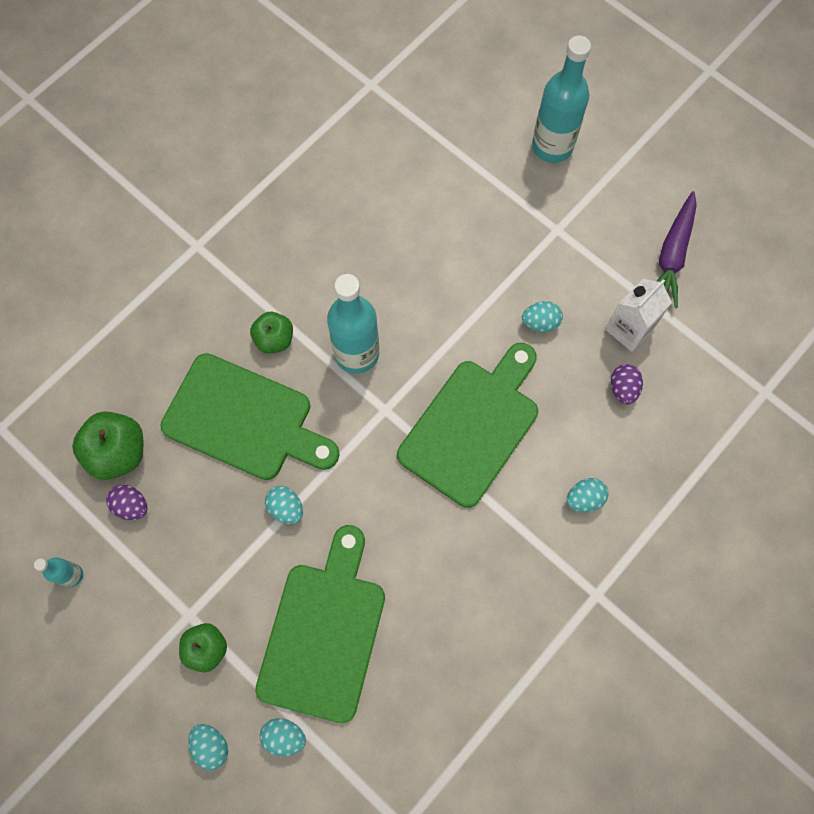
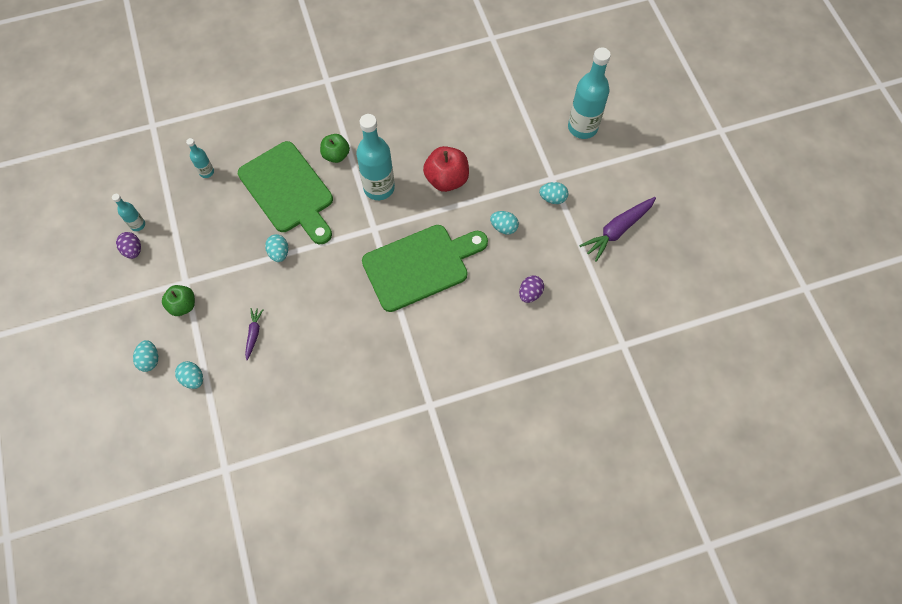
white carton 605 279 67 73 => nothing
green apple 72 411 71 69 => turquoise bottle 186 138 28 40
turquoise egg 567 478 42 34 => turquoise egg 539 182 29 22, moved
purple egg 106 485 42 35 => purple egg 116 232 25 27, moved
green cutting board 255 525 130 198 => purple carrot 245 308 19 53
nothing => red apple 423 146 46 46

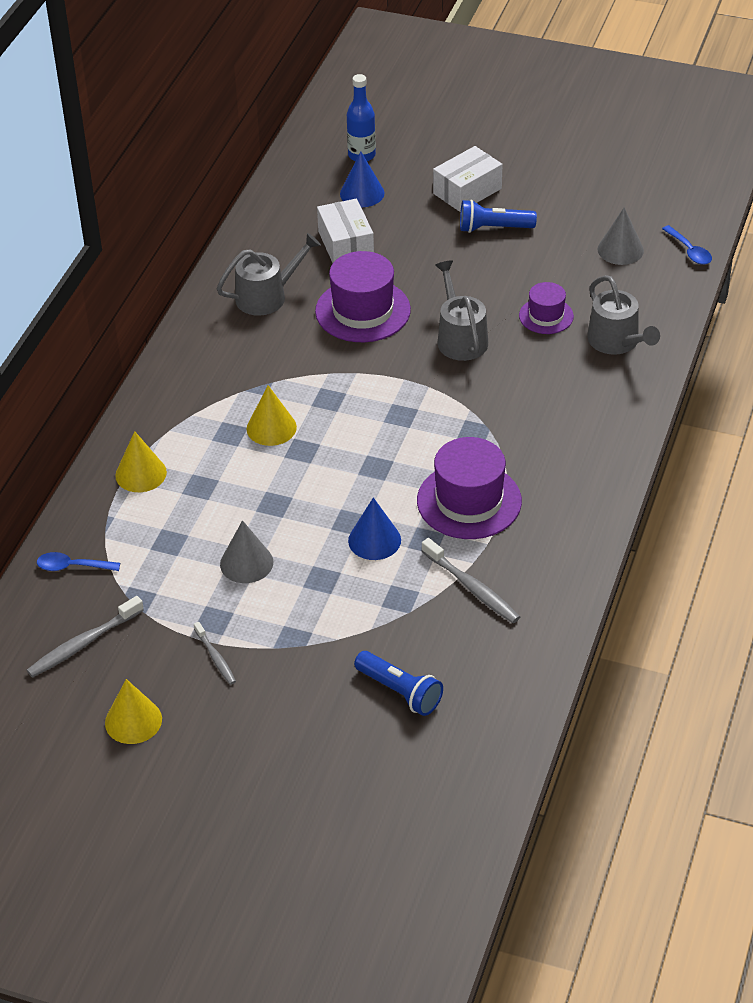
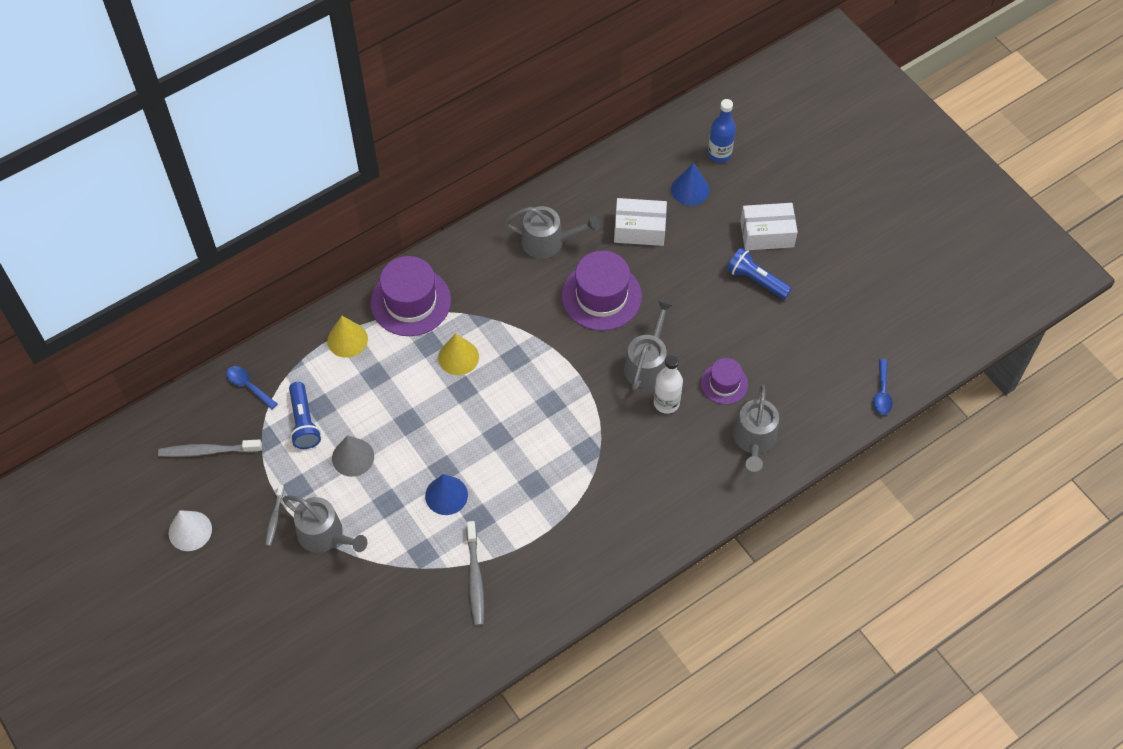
white box 317 199 57 64 => white box 614 198 53 48, 75 degrees clockwise
grey cone 598 207 46 58 => nothing
purple hat 417 437 105 102 => purple hat 370 256 81 80, moved
blue flashlight 354 651 89 65 => blue flashlight 289 382 32 67, moved
yellow cone 105 679 57 65 => white cone 168 510 44 41
nothing => white bottle 654 355 29 59
nothing => grey watering can 282 495 85 58

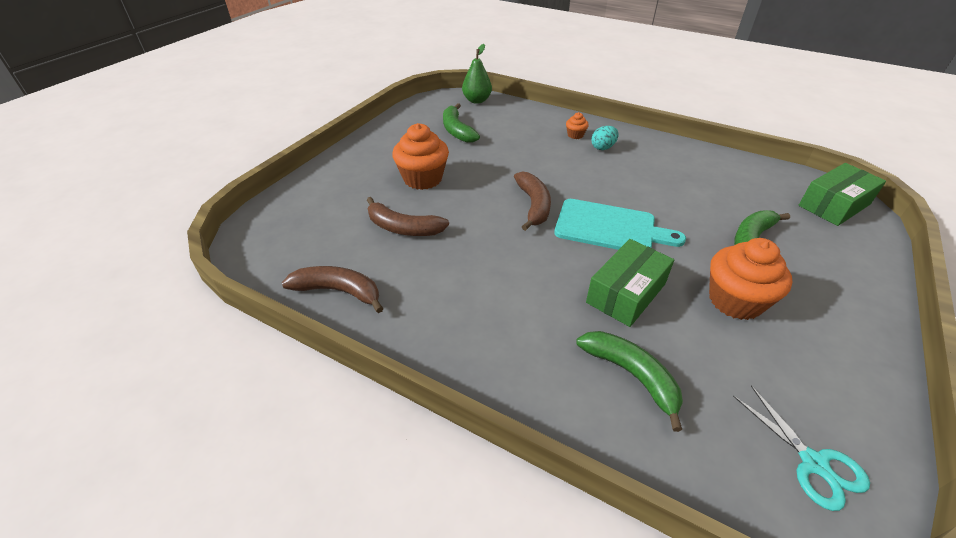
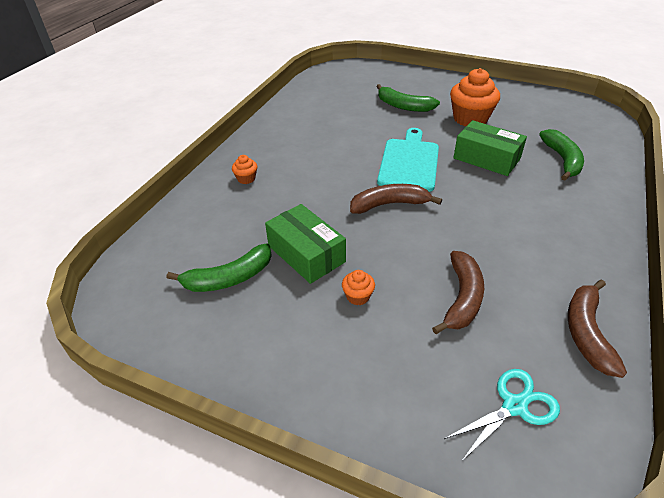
green pear 462 44 30 60 => nothing
orange cupcake 392 123 57 67 => orange cupcake 342 270 33 35, x0.46
turquoise egg 591 126 27 24 => nothing
green box 799 163 87 63 => green box 265 204 81 80, moved
green banana 576 331 107 101 => green banana 539 129 45 52, 135 degrees clockwise
turquoise scissors 733 385 137 126 => turquoise scissors 444 369 116 92, moved

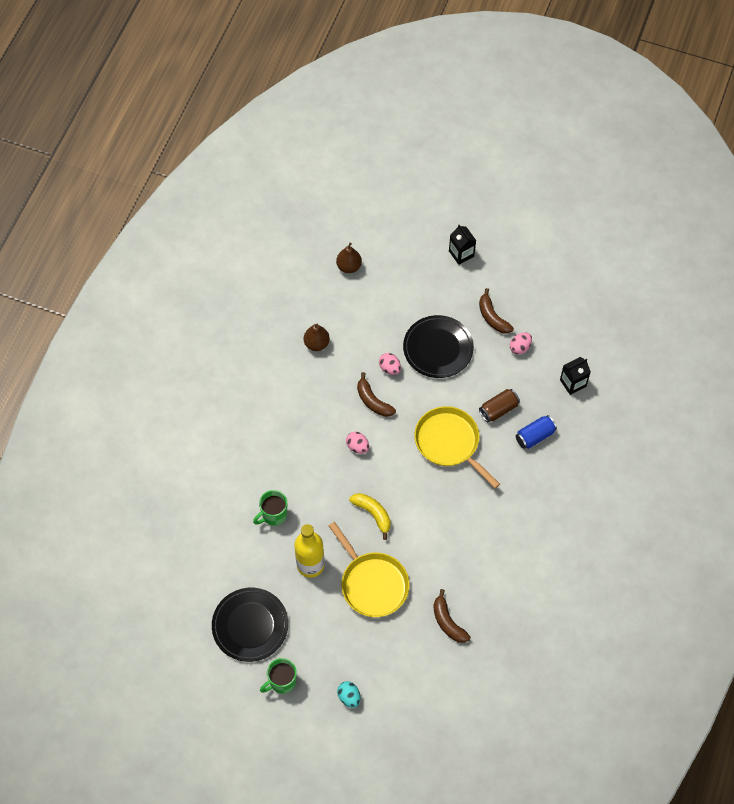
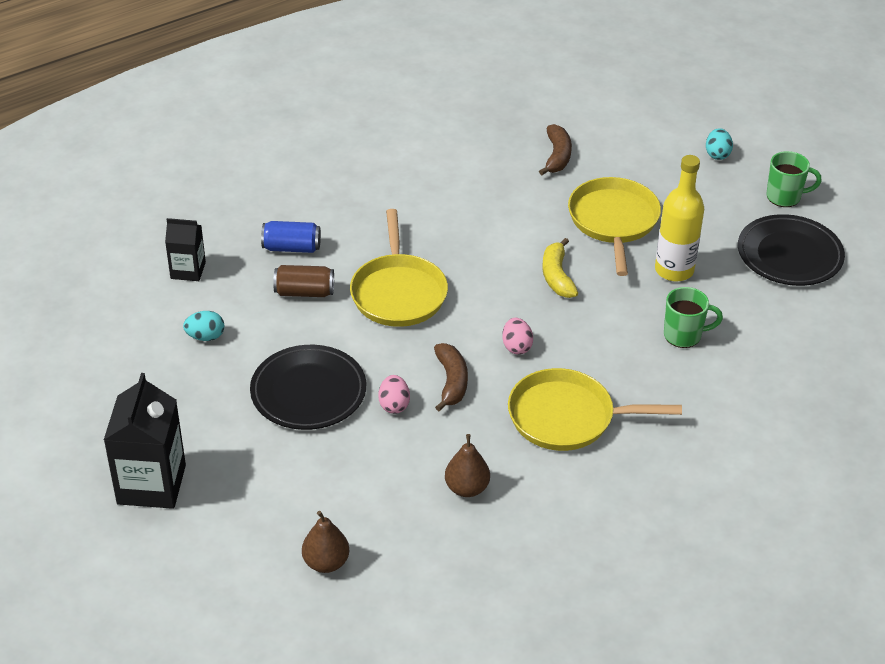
black carton 449 225 27 40 => black carton 104 373 82 136, x1.73
brown banana 479 288 35 46 => nothing
pink egg 510 333 22 22 => turquoise egg 183 311 42 30
nothing => yellow pan 508 368 174 83

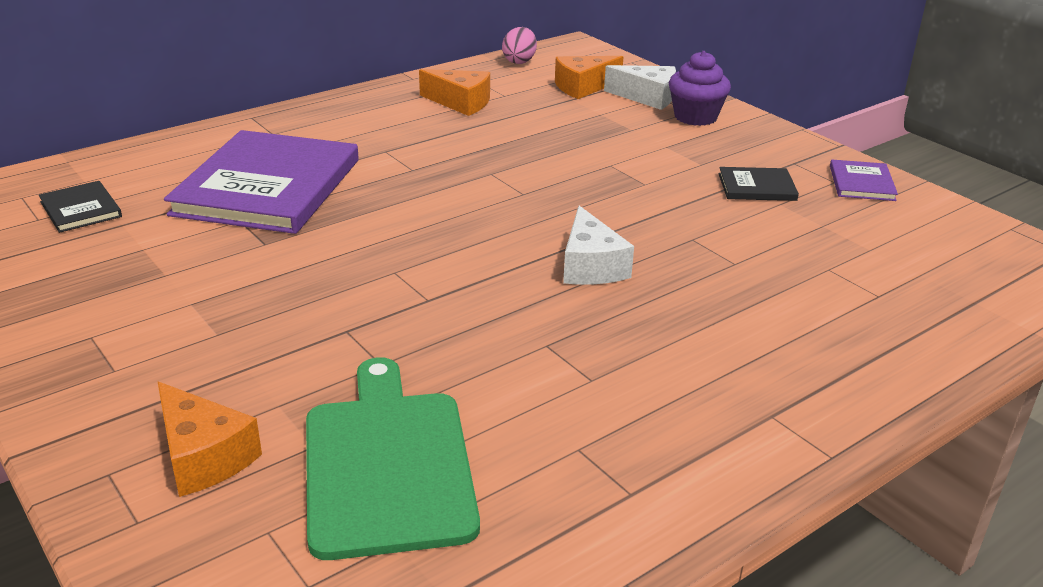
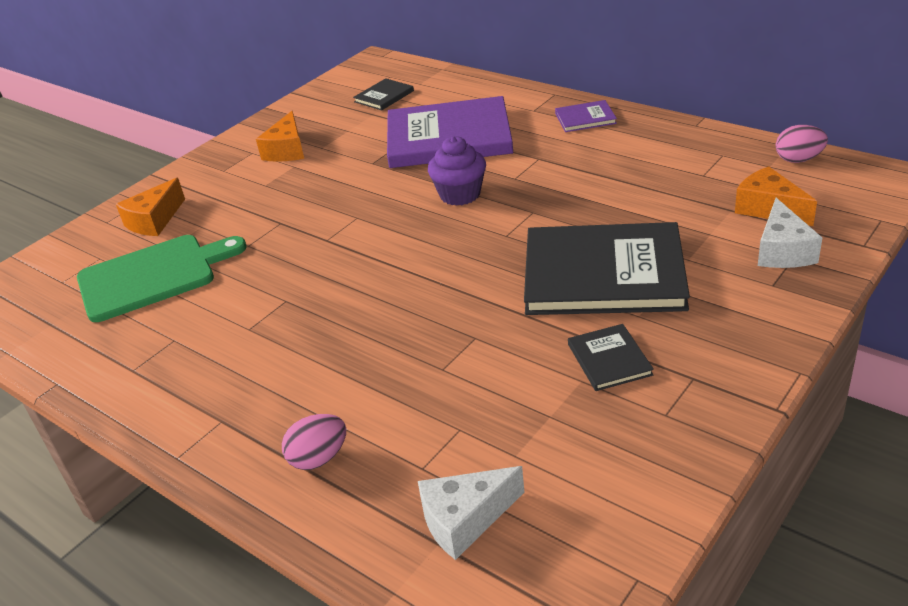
purple cupcake 669 51 62 75 => purple cupcake 428 136 58 70, moved
orange cheese 419 69 71 47 => orange cheese 256 111 48 51, moved
purple book 830 160 68 41 => purple book 555 100 62 32, moved
white cheese 563 206 71 79 => white cheese 418 466 106 94, moved
nothing => black book 524 222 166 93
nothing => pink egg 282 414 64 56

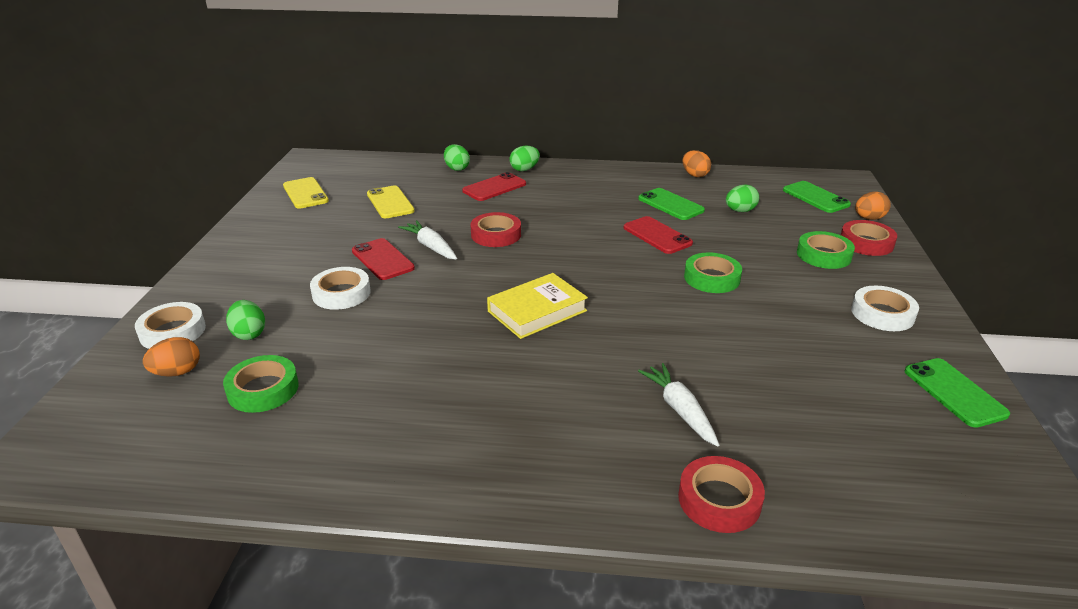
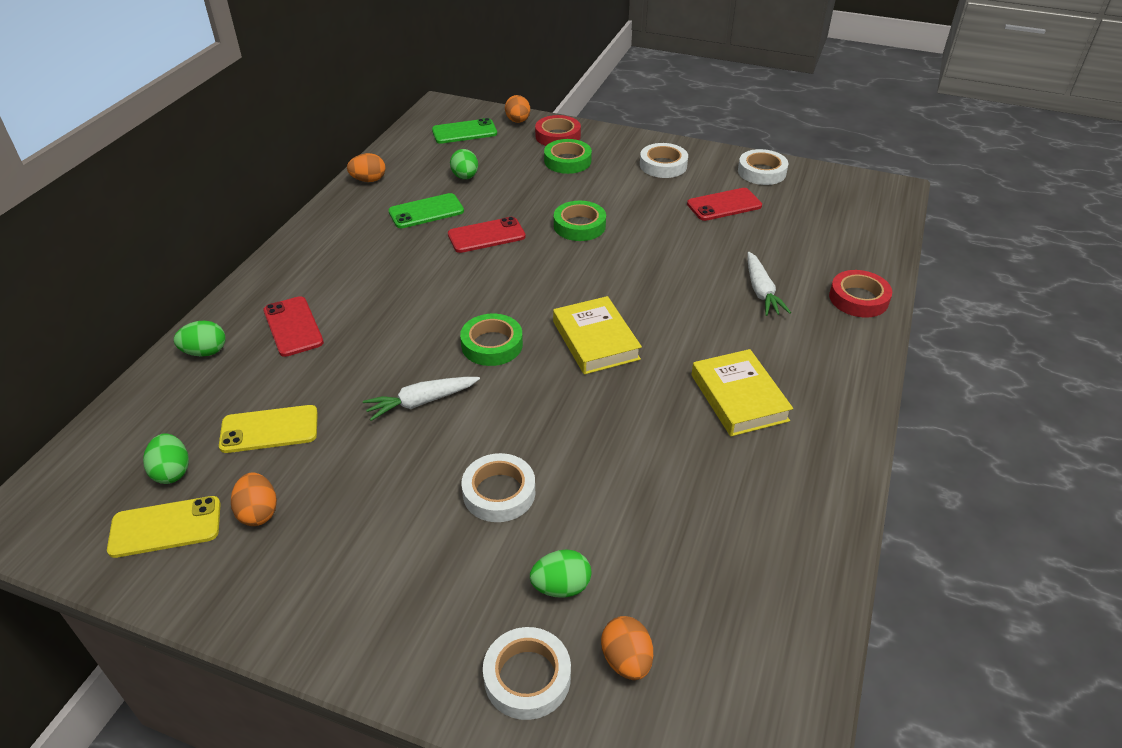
green egg 509 146 31 25 => green egg 143 433 46 51, moved
red tape 471 212 50 35 => nothing
red phone 352 238 63 42 => red phone 687 188 75 33, moved
green tape 223 355 76 58 => green tape 460 314 63 52, moved
green phone 905 358 105 70 => white tape 738 149 50 36
white carrot 638 363 81 84 => white carrot 747 252 44 64, 90 degrees counterclockwise
nothing => yellow book 692 349 101 87
nothing => orange egg 231 473 46 53

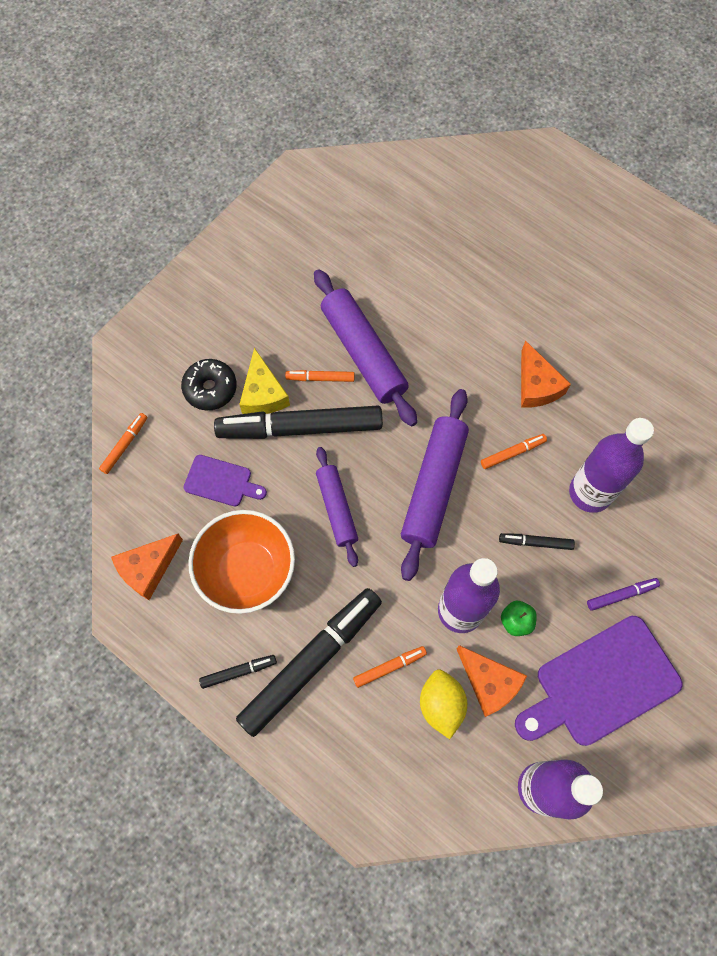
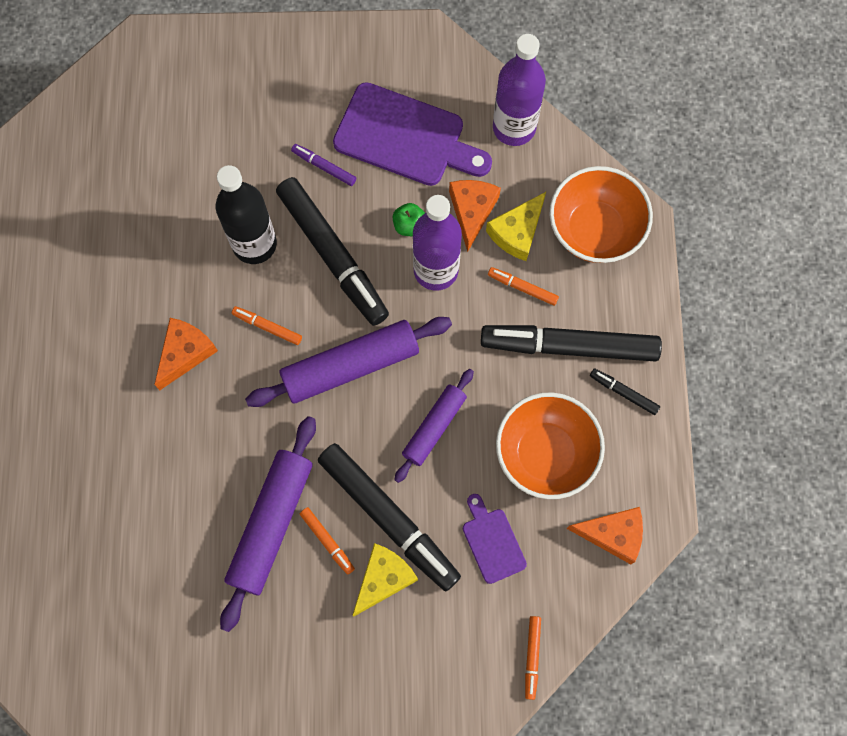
black donut 181 359 56 51 => nothing
orange marker 99 413 48 61 => orange marker 525 616 16 84, 75 degrees counterclockwise
purple bottle 569 418 85 95 => black bottle 216 165 61 99
black marker 499 533 76 17 => black marker 276 177 113 149, x2.35
yellow lemon 420 669 47 70 => yellow cheese 486 192 60 69
nothing => orange bowl 549 166 104 97

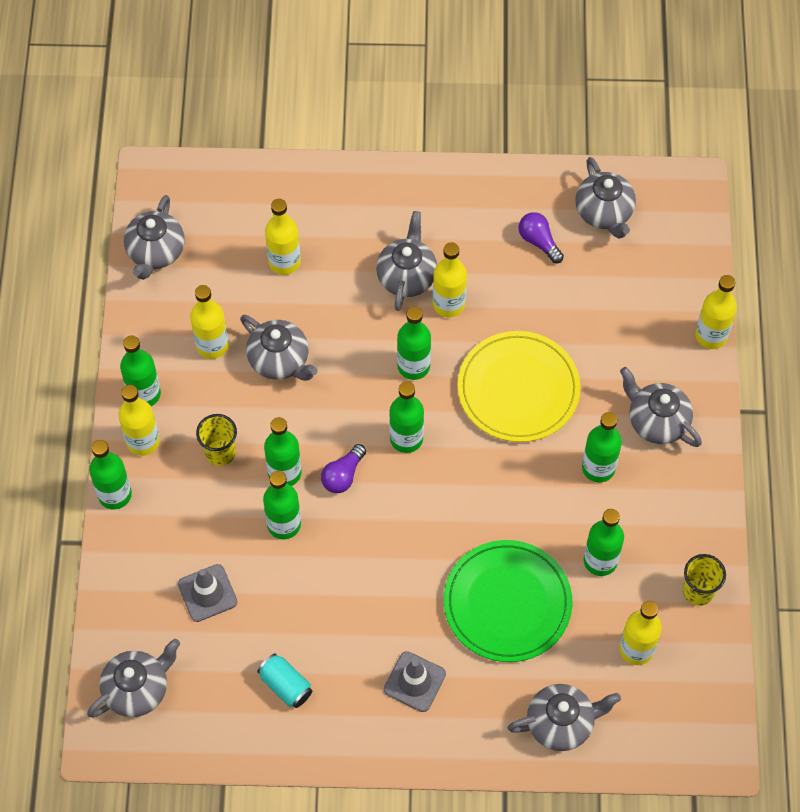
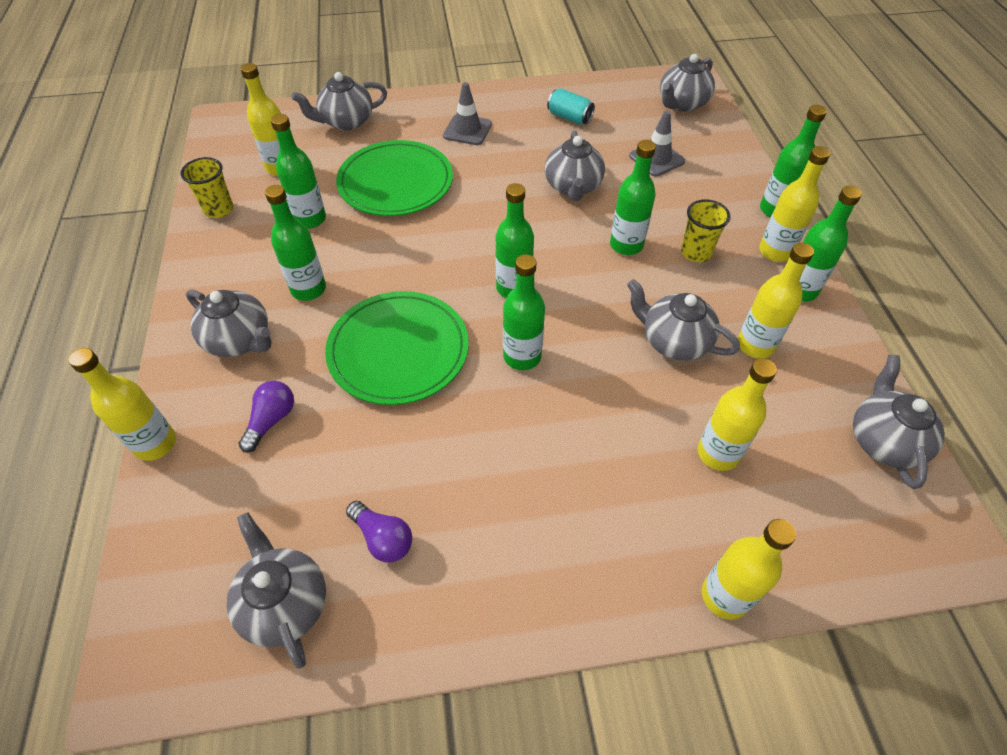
grey teapot 376 211 61 100 => grey teapot 545 131 60 70, moved
yellow bottle 433 242 34 76 => yellow bottle 702 519 94 101, moved
yellow plate 457 331 124 111 => green plate 325 291 144 114
purple light bulb 321 444 45 49 => purple light bulb 239 381 55 71, moved
green bottle 263 471 38 68 => nothing

